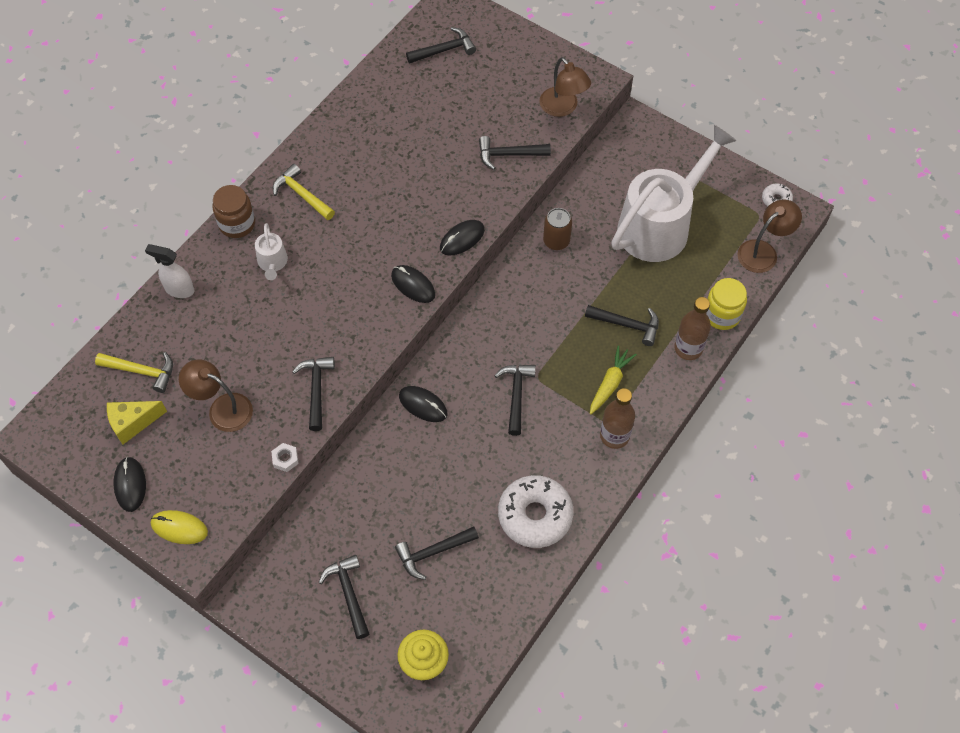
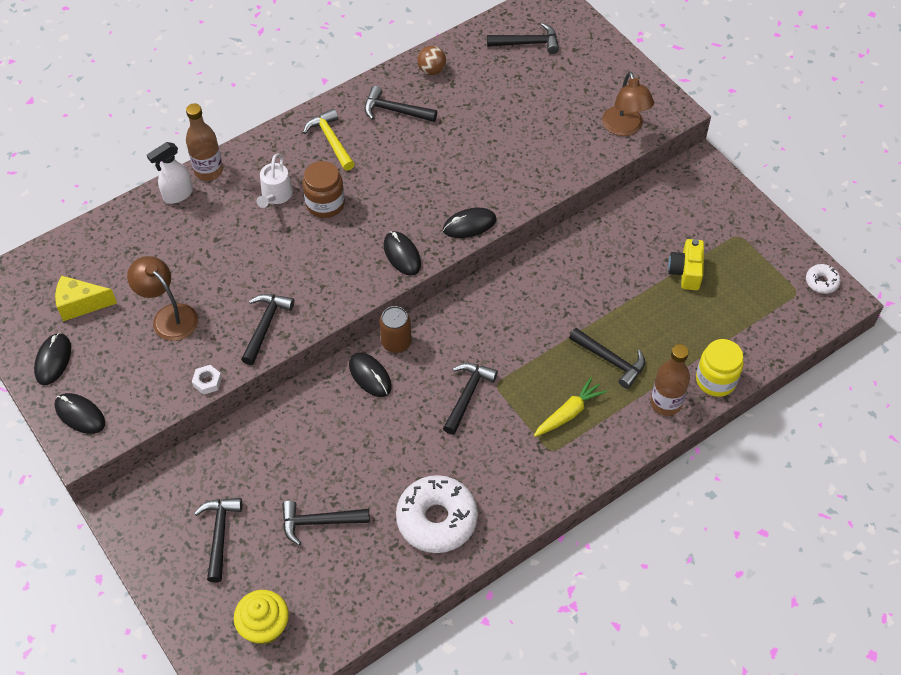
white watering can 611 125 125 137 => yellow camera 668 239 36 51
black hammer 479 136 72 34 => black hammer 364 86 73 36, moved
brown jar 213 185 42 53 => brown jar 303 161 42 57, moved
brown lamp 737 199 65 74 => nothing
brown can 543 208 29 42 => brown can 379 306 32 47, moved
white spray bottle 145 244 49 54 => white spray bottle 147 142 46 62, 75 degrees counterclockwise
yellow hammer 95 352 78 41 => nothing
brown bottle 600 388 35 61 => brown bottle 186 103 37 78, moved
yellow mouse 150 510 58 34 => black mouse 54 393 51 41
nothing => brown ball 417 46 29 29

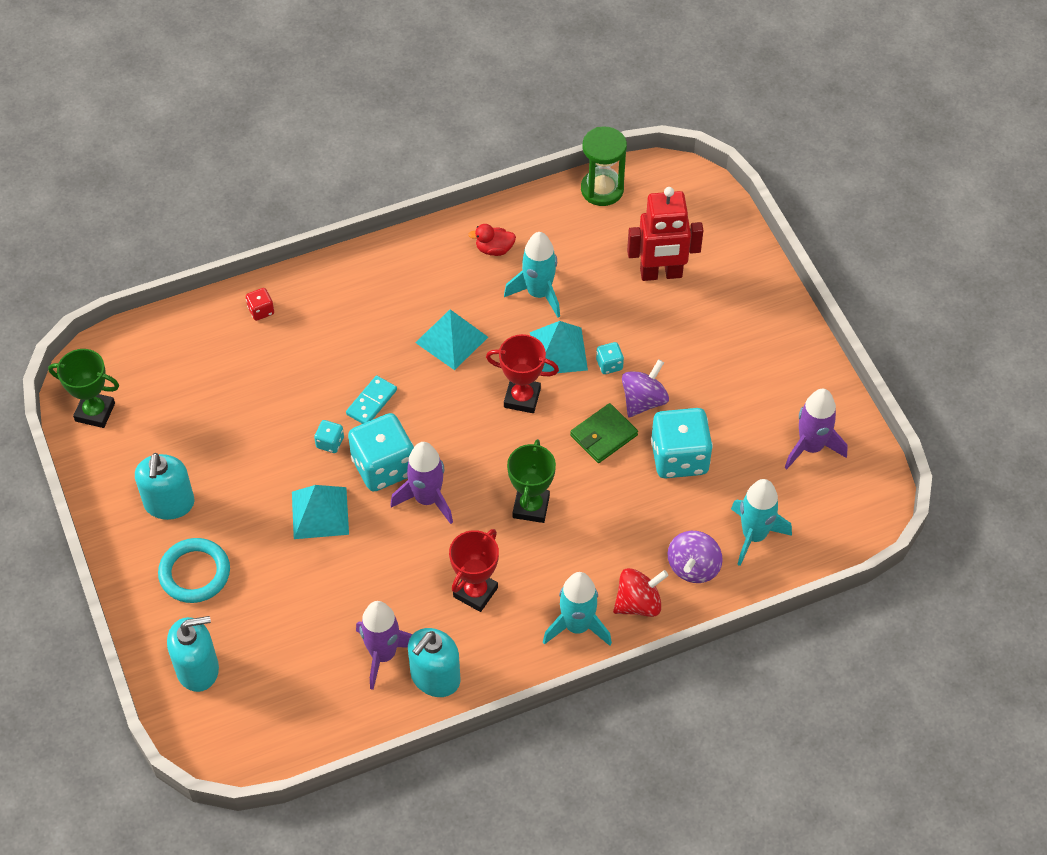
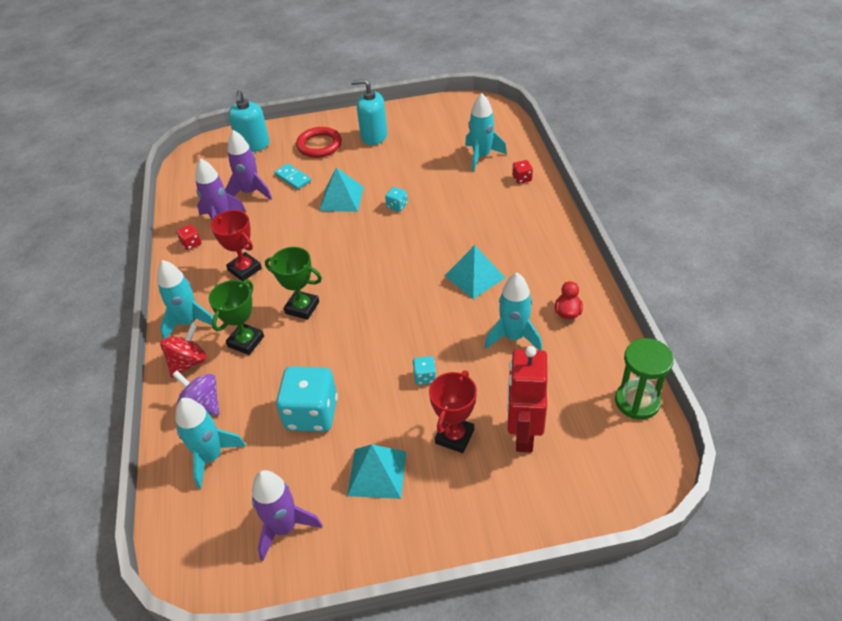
turquoise pyramid 530 321 58 52 => turquoise pyramid 347 444 59 55, moved
red trophy 486 334 73 79 => red trophy 429 370 48 83, moved
green trophy 48 349 71 79 => green trophy 209 280 55 75, moved
purple spinning top 622 359 47 58 => nothing
turquoise domino 346 376 51 48 => turquoise domino 274 164 37 26, moved
green wallet 570 403 68 60 => nothing
turquoise dice 348 413 66 79 => nothing
purple rocket 390 442 63 82 => purple rocket 225 130 47 70, moved
turquoise ring 158 538 72 65 => red ring 296 127 46 31
red spinning top 613 568 56 49 => red spinning top 160 323 47 55, 135 degrees counterclockwise
turquoise soap dispenser 408 628 52 69 => red dice 176 224 26 26
nothing => turquoise rocket 465 93 42 79

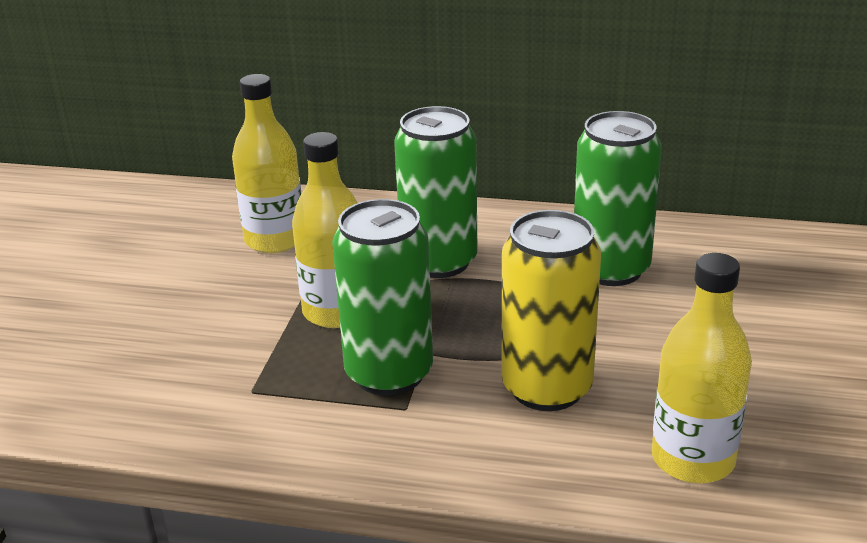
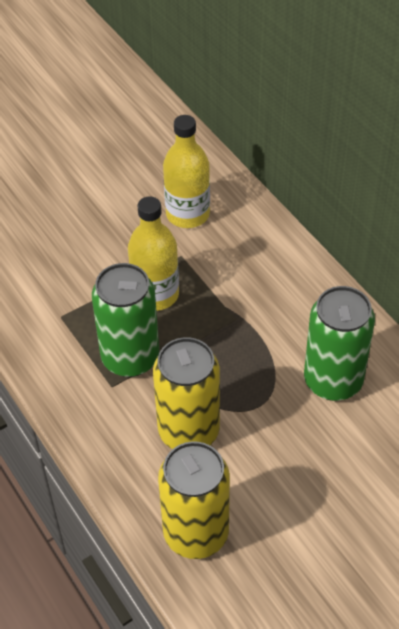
green can 394 106 83 172 => nothing
yellow bottle 652 253 100 230 => yellow can 158 441 72 118

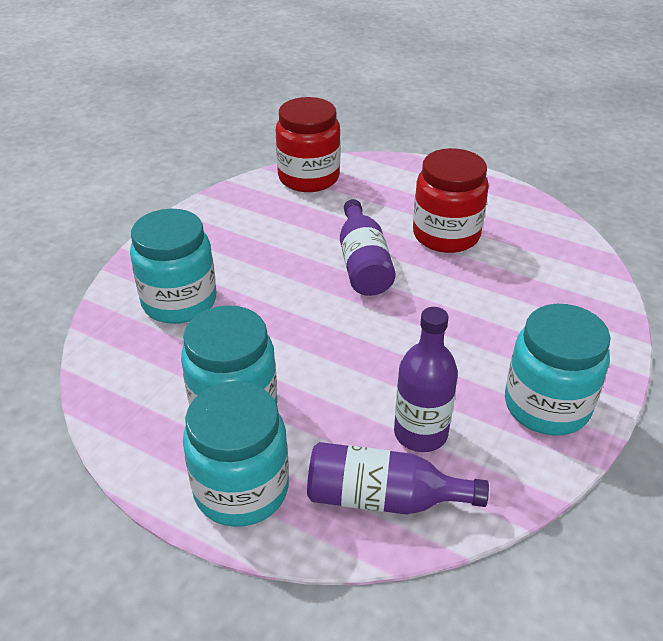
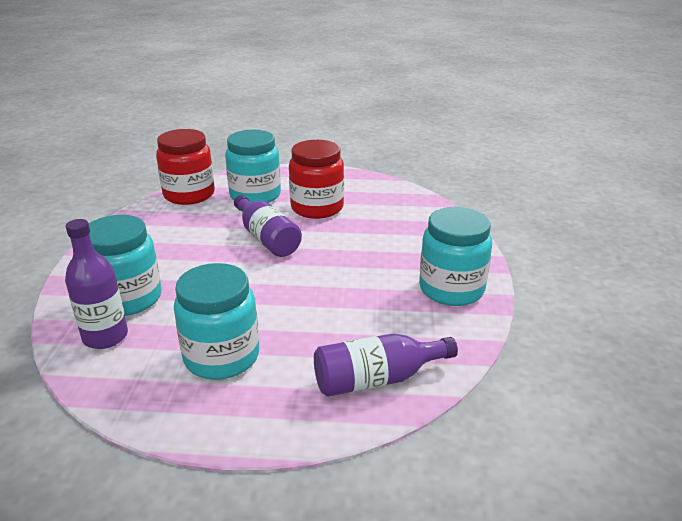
purple bottle 394 307 64 145 => purple bottle 65 219 63 130, moved
turquoise jar 183 381 106 146 => turquoise jar 225 130 56 73, moved

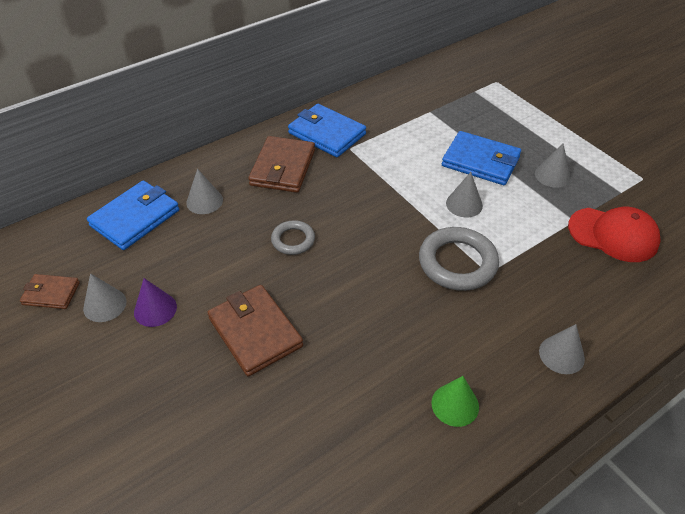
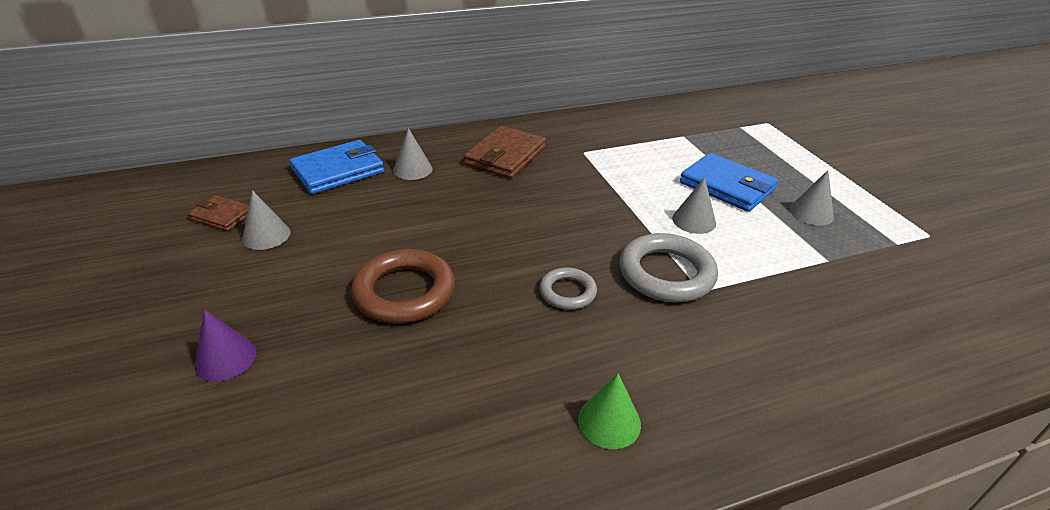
blue wallet 288 104 78 53 => nothing
red cap 568 207 93 55 => nothing
grey ring 271 220 44 35 => grey ring 540 267 57 43, moved
purple cone 134 278 43 49 => purple cone 194 310 63 72, moved
brown wallet 207 285 96 91 => brown ring 351 249 104 75
grey cone 539 324 46 50 => nothing

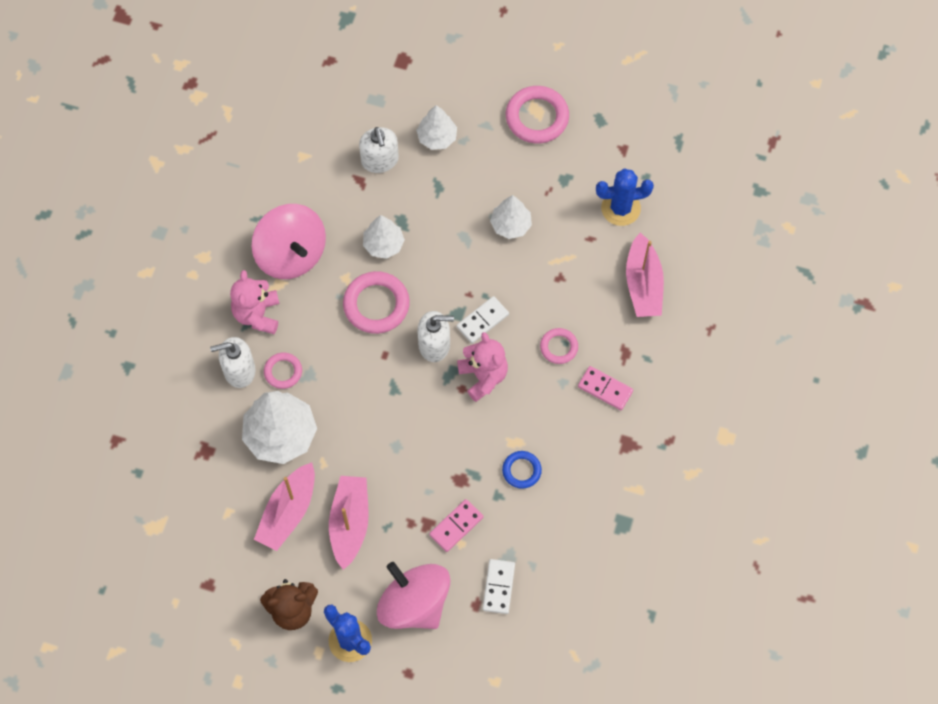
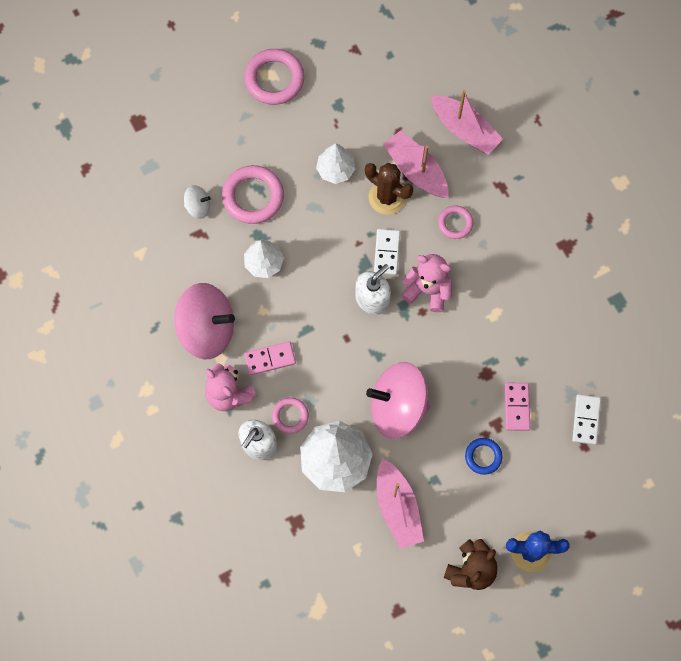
white tree 416 105 41 45 => nothing
white soap dispenser 359 127 40 46 => white spinning top 184 185 27 34
blue cactus 596 168 58 58 => nothing
pink ring 343 271 67 63 => pink ring 222 165 62 59, moved
pink domino 578 366 55 44 => pink domino 244 341 52 34, moved
blue ring 502 451 40 38 => blue ring 465 438 38 37, moved
pink boat 329 476 40 94 => pink boat 383 131 65 67, moved
white domino 483 559 32 55 => white domino 572 394 29 51, 45 degrees clockwise
pink spinning top 377 562 73 67 => pink spinning top 366 362 64 77, moved
nothing => brown cactus 365 163 48 51

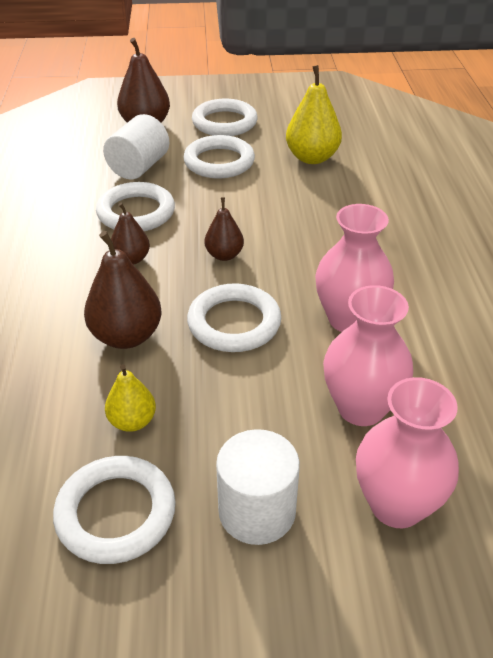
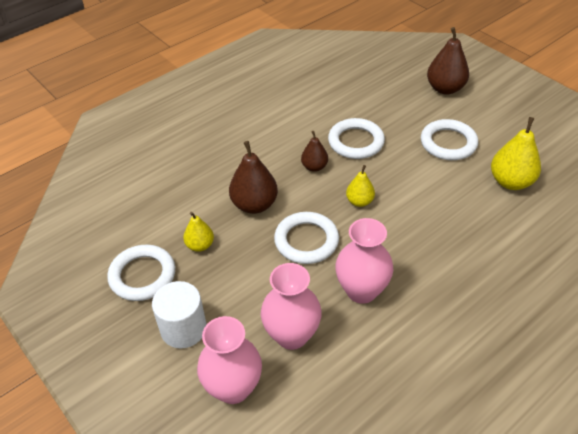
white ring 192 99 65 37 => nothing
white cylinder 103 114 66 65 => nothing
brown pear 205 197 39 64 => yellow pear 346 165 29 42

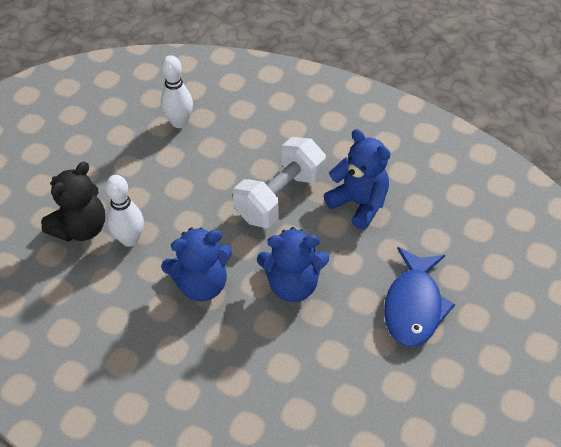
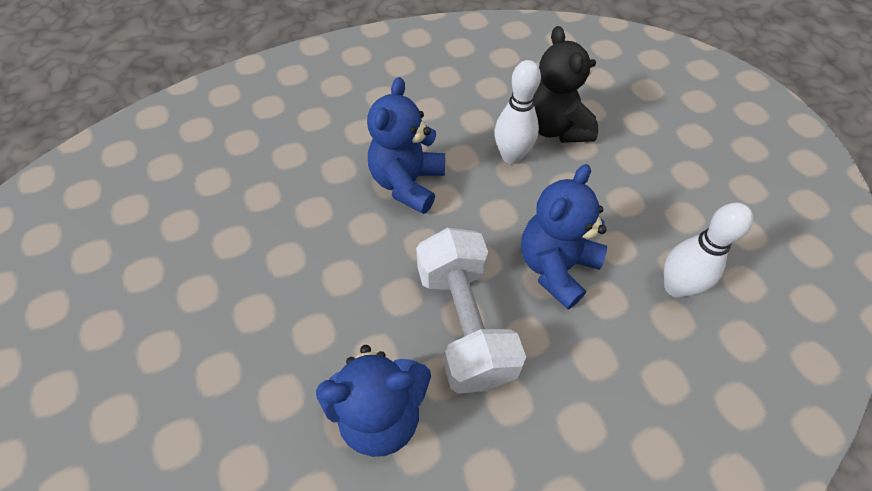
blue teddy bear 257 227 72 75 => blue teddy bear 521 164 86 145, moved
blue fish 384 247 71 100 => nothing

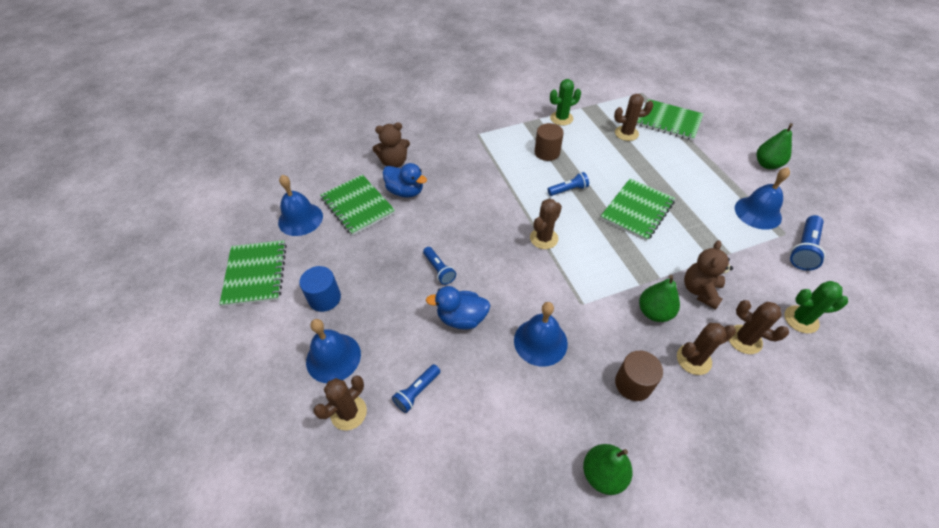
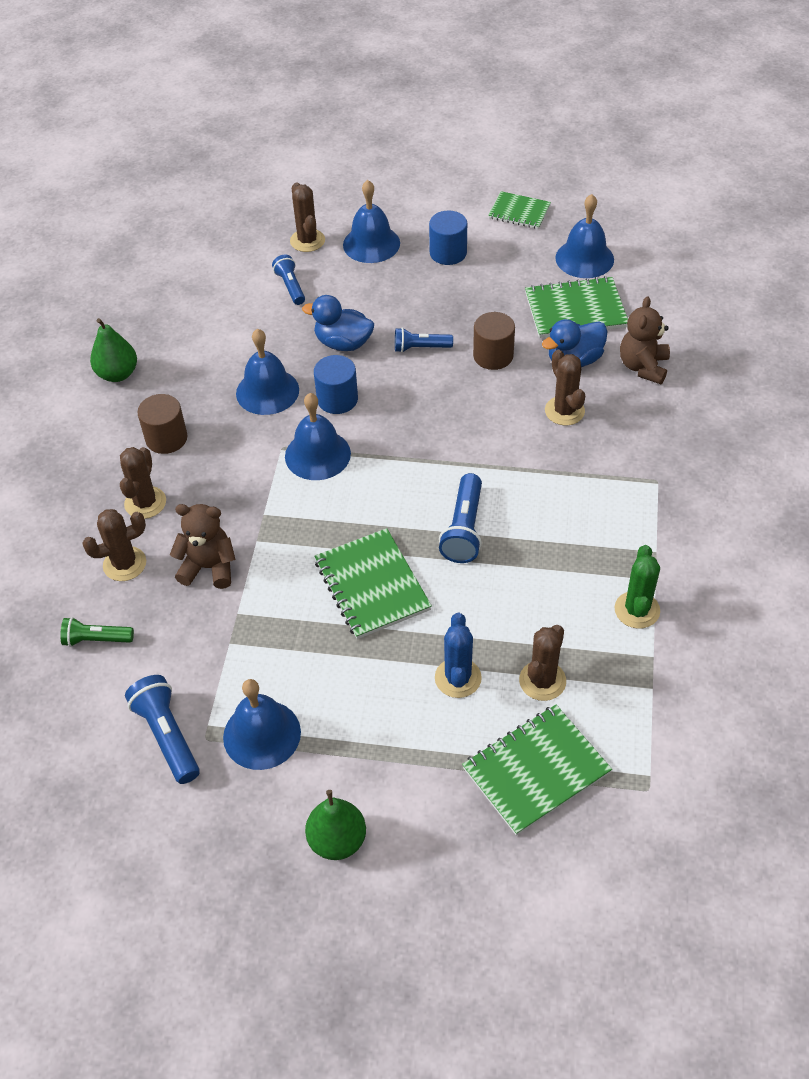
brown cylinder 535 123 29 38 => brown cylinder 473 312 42 58, moved
blue flashlight 548 172 41 24 => blue flashlight 439 473 43 90, x1.51
brown cactus 530 199 32 50 => brown cactus 545 350 40 75, moved
green notebook 220 240 67 67 => green notebook 488 191 63 38, x0.63
brown teddy bear 684 240 49 69 => brown teddy bear 170 504 66 85, 45 degrees counterclockwise
green pear 639 275 41 47 => nothing
green cactus 784 281 64 52 => green flashlight 60 617 74 30
blue duck 426 286 64 44 => blue duck 302 295 72 56, 105 degrees counterclockwise
nothing => blue cylinder 314 355 44 59
nothing => blue bell 285 393 66 87
nothing => blue cactus 435 613 47 85

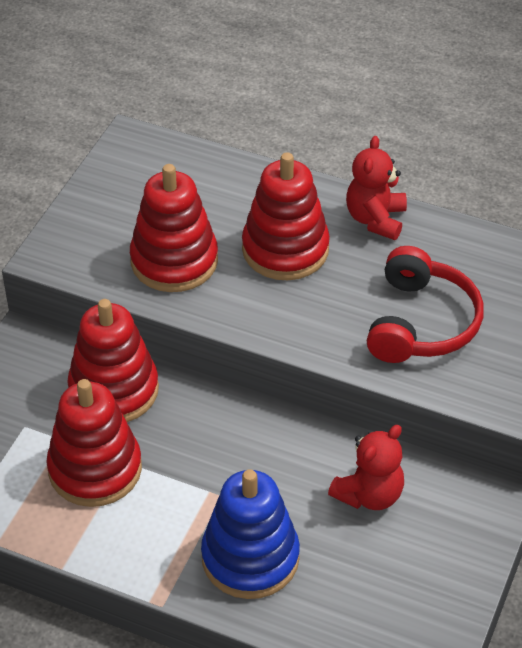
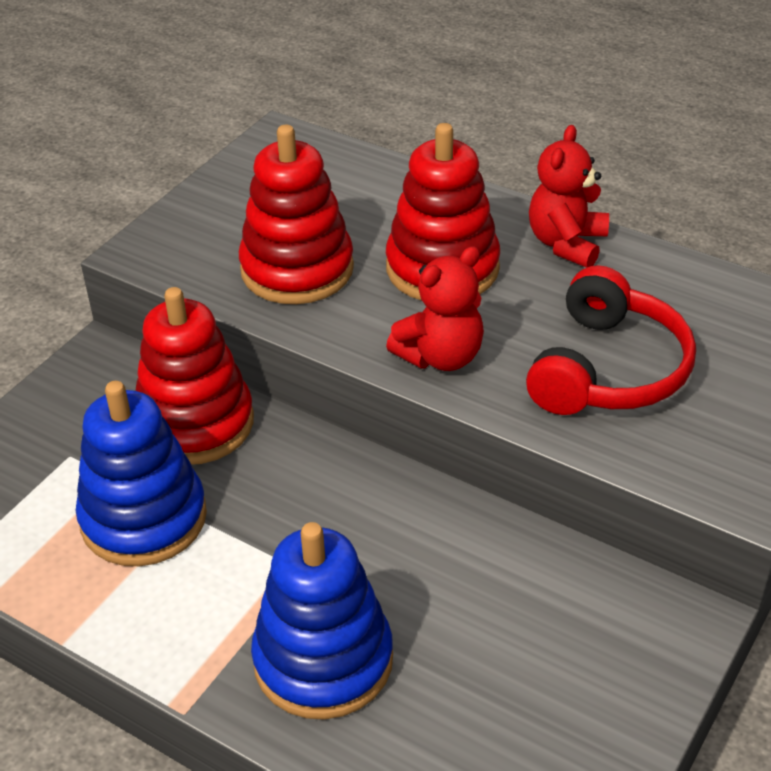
red stacking toy 46 379 96 128 => blue stacking toy 76 381 131 185
red teddy bear 328 425 76 85 => red teddy bear 386 246 98 125, moved

